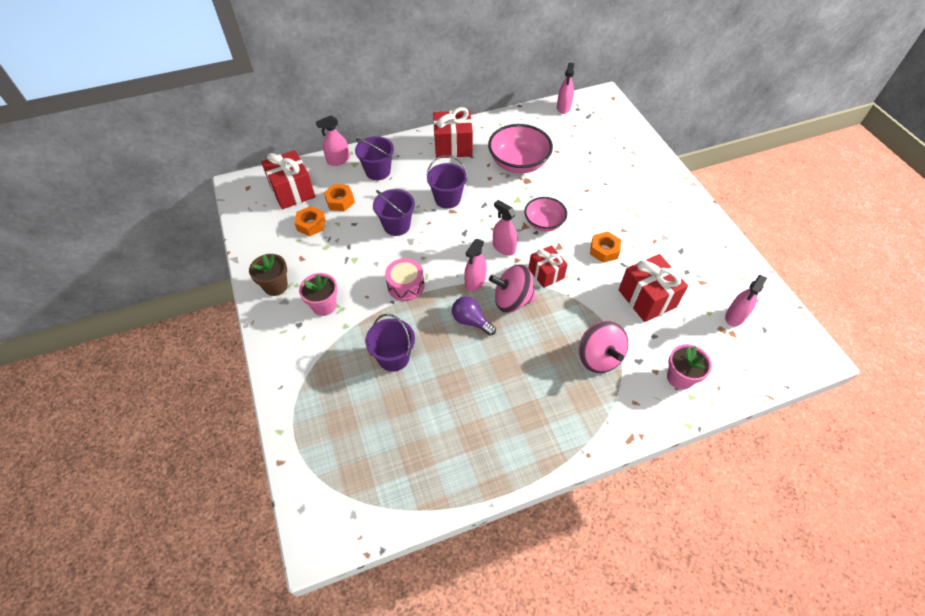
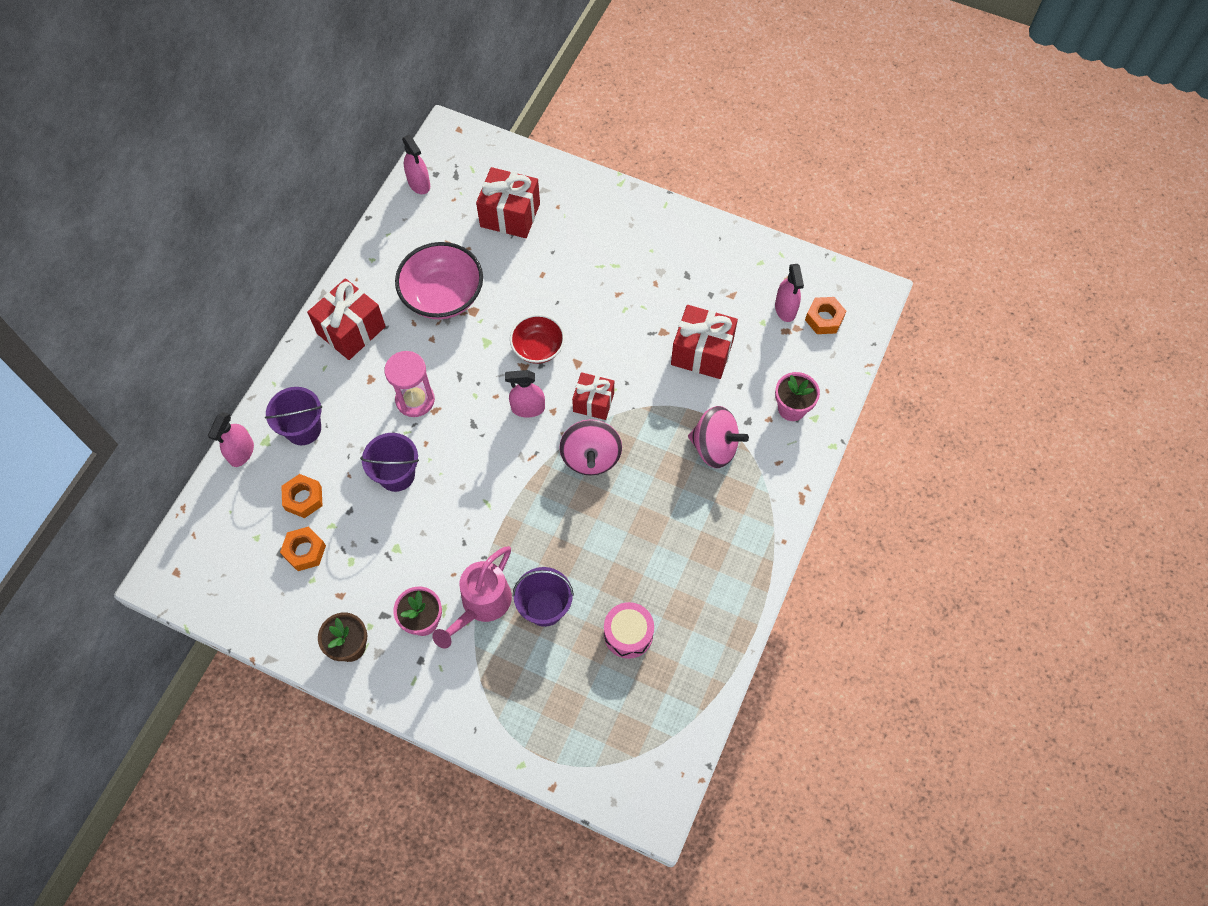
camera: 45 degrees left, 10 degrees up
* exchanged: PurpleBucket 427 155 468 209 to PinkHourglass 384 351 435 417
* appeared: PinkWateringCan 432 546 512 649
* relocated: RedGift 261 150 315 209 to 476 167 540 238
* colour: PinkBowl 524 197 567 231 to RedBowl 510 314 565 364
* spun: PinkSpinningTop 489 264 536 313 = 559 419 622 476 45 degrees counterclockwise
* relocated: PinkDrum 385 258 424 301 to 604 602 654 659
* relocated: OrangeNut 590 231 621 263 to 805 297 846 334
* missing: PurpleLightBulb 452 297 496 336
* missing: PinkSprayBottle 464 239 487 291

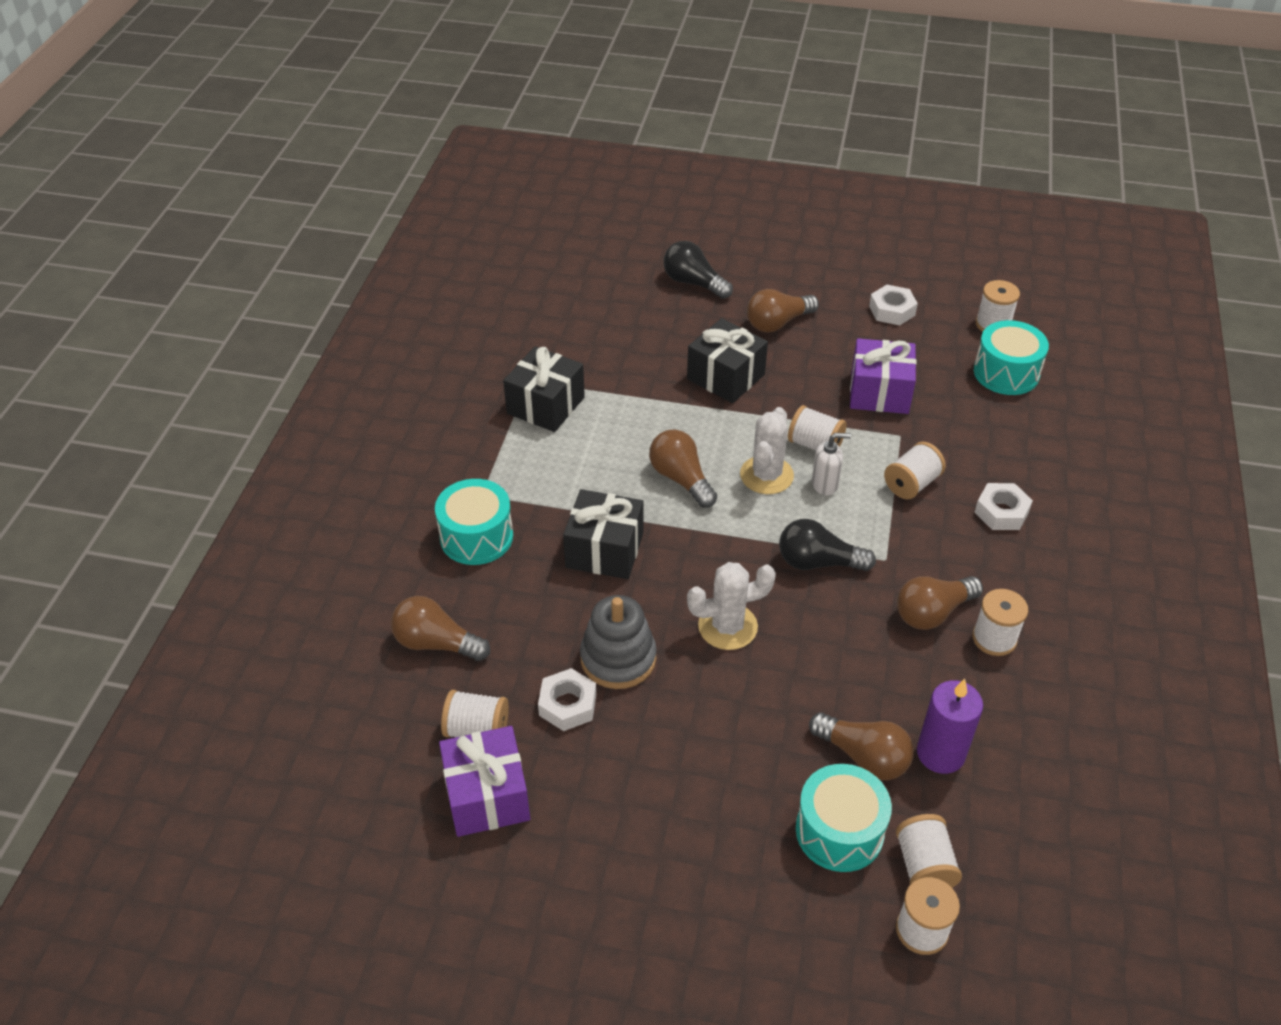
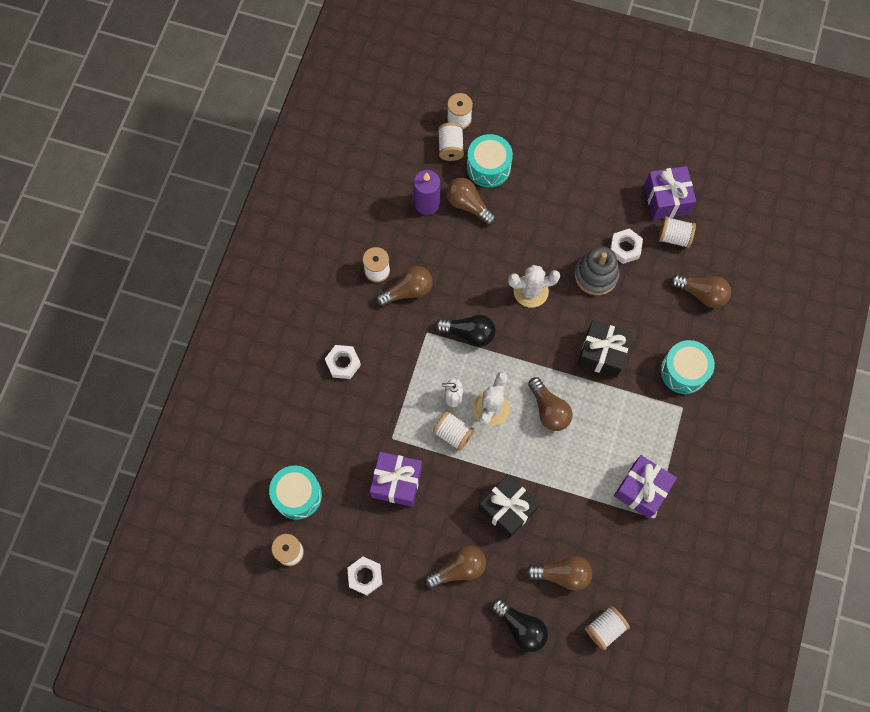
camera: 175 degrees left, 25 degrees up
* appeared: BrownLightBulb 526 556 592 591
* relocated: WhiteSpool 884 441 946 499 to 585 606 630 650
* colour: BlackGift 503 346 585 432 to PurpleGift 614 455 677 519

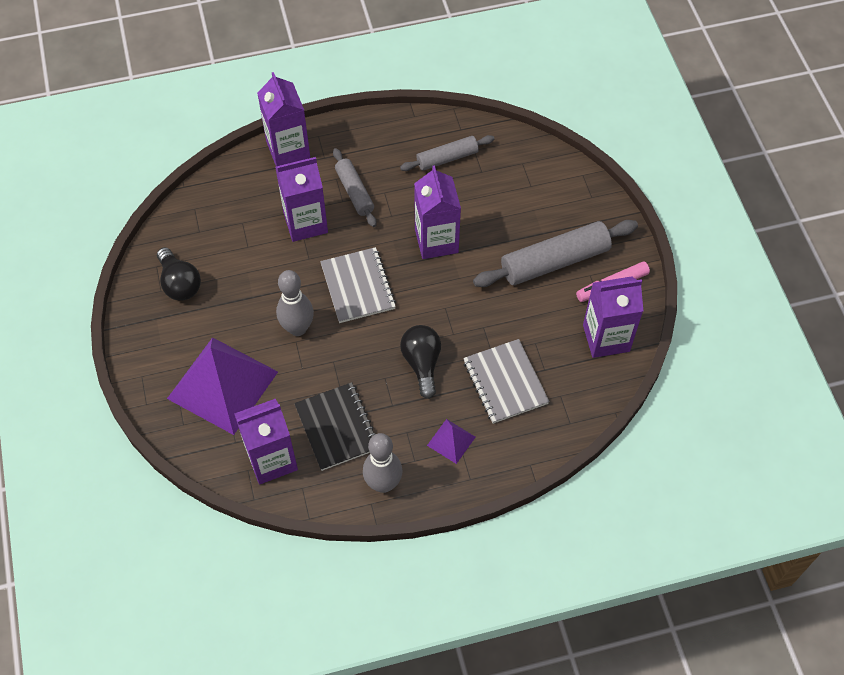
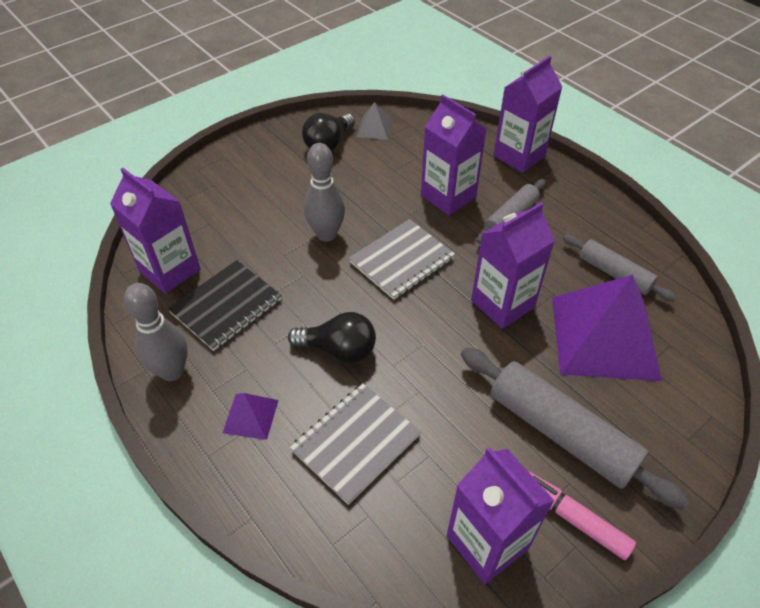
camera: 65 degrees right, 10 degrees down
* spun: BlackLightBulb 400 325 441 399 = 288 312 376 363 45 degrees clockwise
* appeared: GreyPyramid 357 102 392 140
* relocated: PurplePyramid 167 337 278 435 to 552 275 662 381

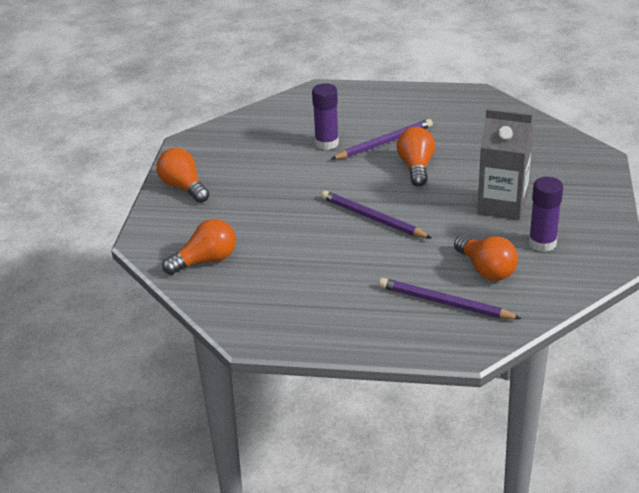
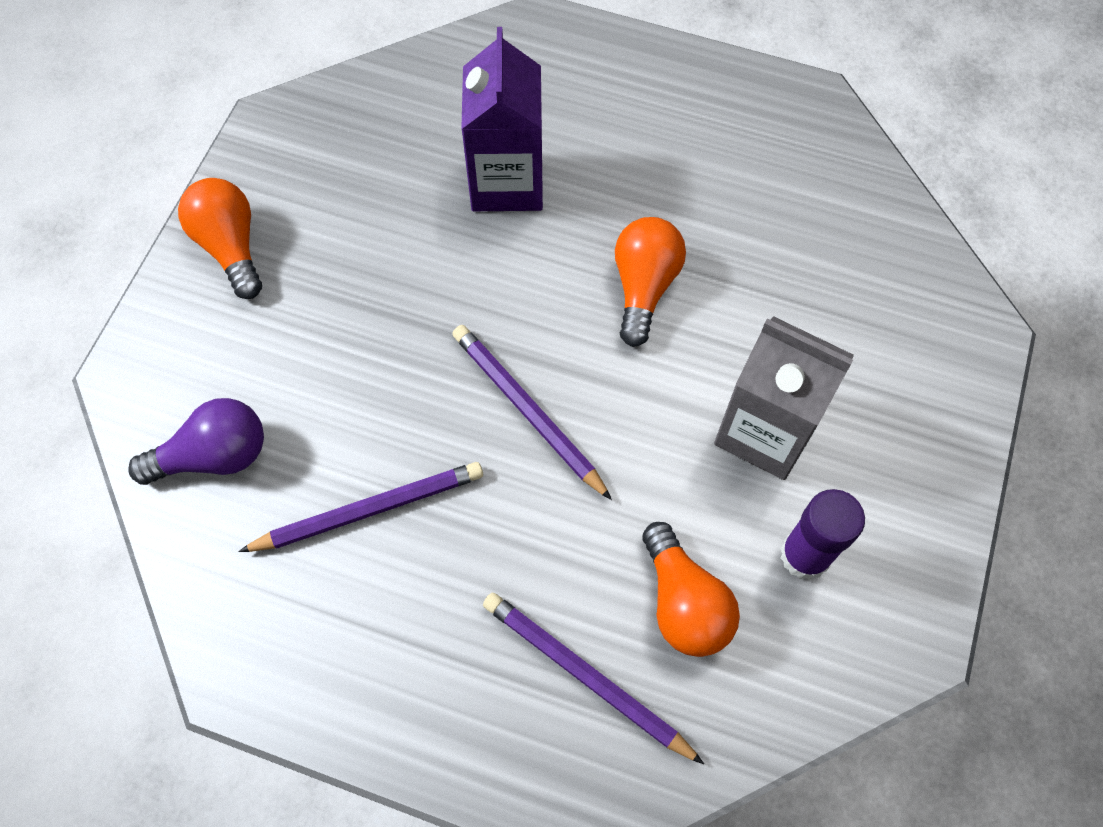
camera: 10 degrees right, 30 degrees up
* colour: OrangeLightBulb 162 219 236 275 to PurpleLightBulb 128 398 264 485
* relocated: PurplePencil 331 119 433 159 to 238 462 483 552
* exchanged: PurpleGlueStick 312 83 339 150 to PurpleCarton 461 27 543 211

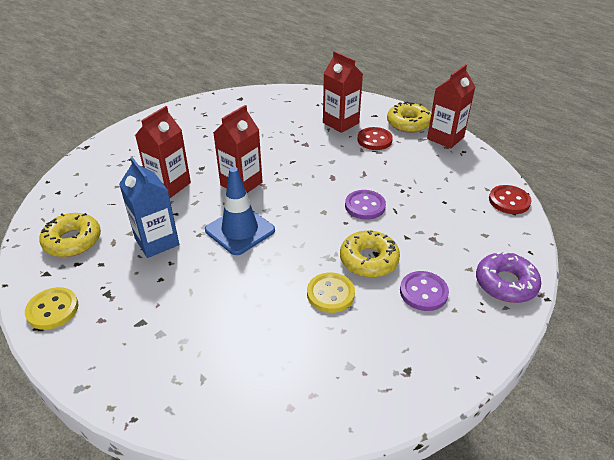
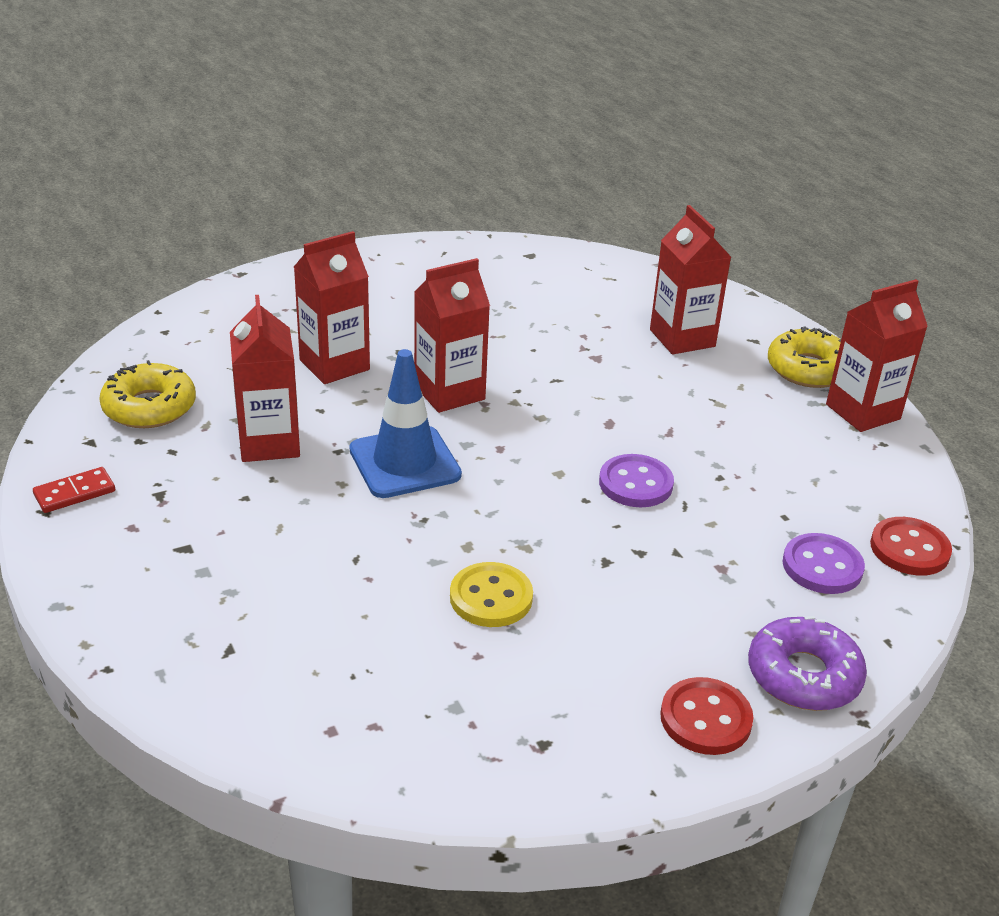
camera: 20 degrees right, 5 degrees down
* exchanged: YellowButton 25 287 79 330 to RedDomino 33 467 115 513
* colour: BlueCarton 119 157 179 258 to RedCarton 230 295 300 462
* relocated: RedButton 357 127 393 150 to 660 677 754 755
* relocated: PurpleButton 400 271 449 311 to 783 533 865 594
* missing: YellowDonut 340 230 400 277

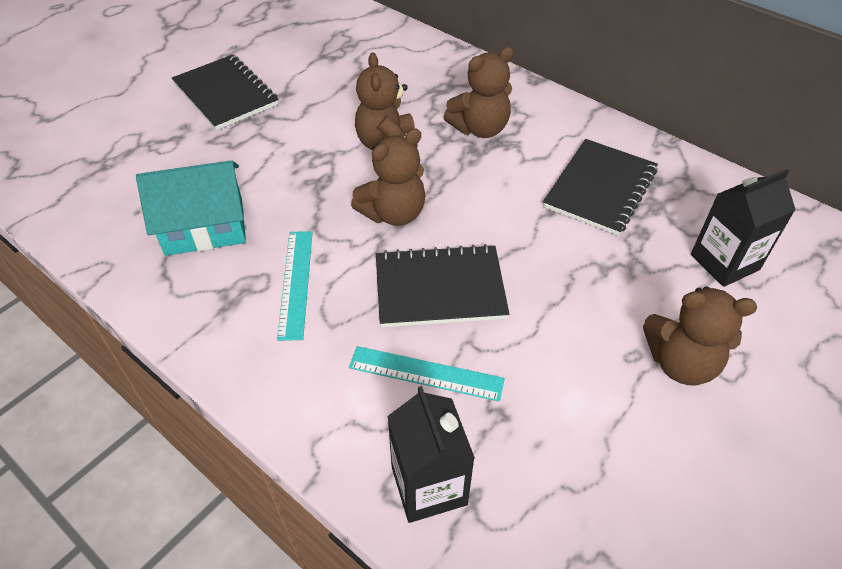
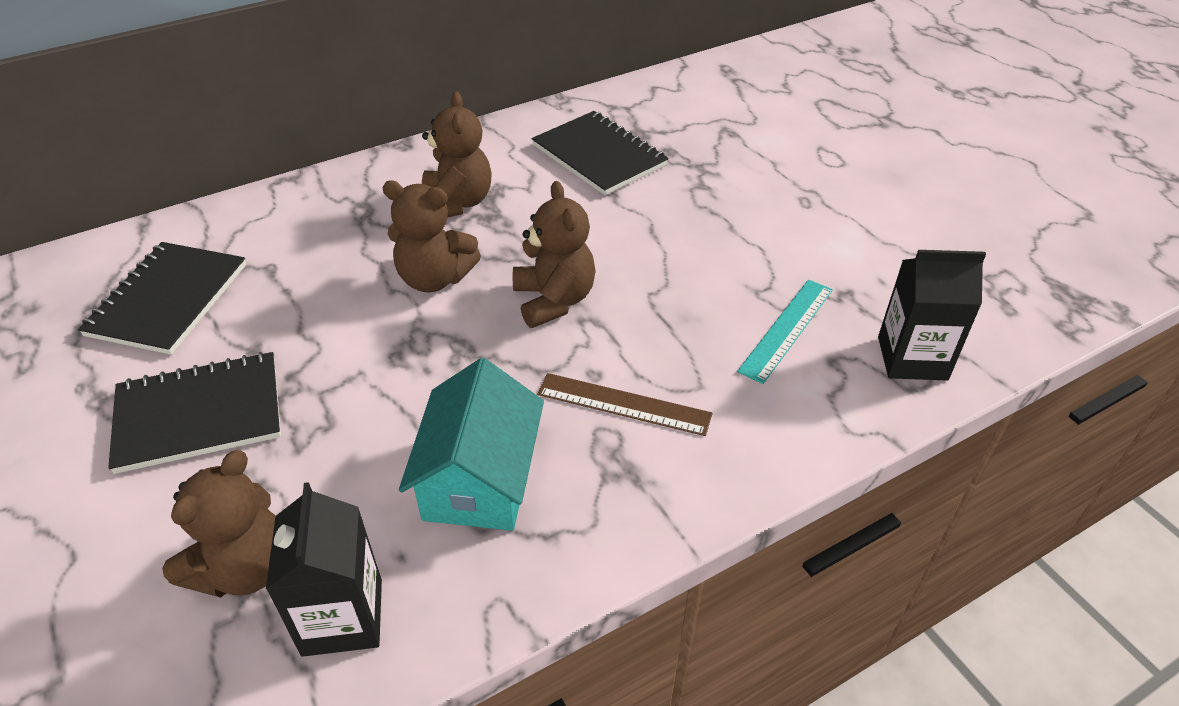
camera: 70 degrees left, 5 degrees down
* relocated: BlackNotebook 376 244 509 327 to 78 242 246 355
* relocated: BrownTeddyBear 643 286 757 385 to 162 450 276 598
* relocated: BlackCarton 691 169 796 287 to 266 482 382 657
* colour: TurquoiseRuler 277 231 313 341 to BrownRuler 537 373 713 436

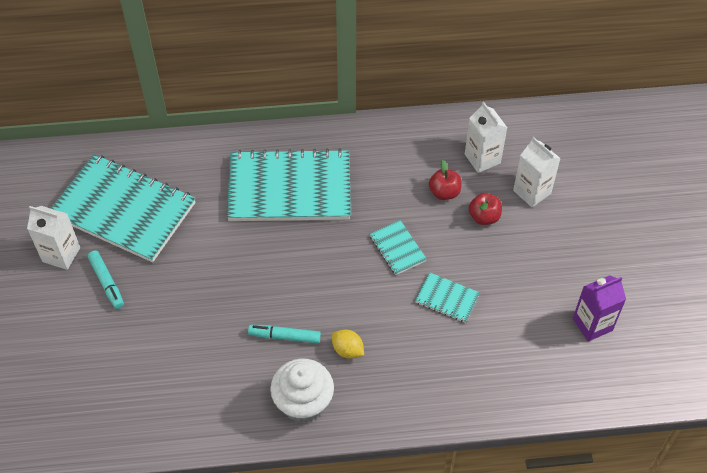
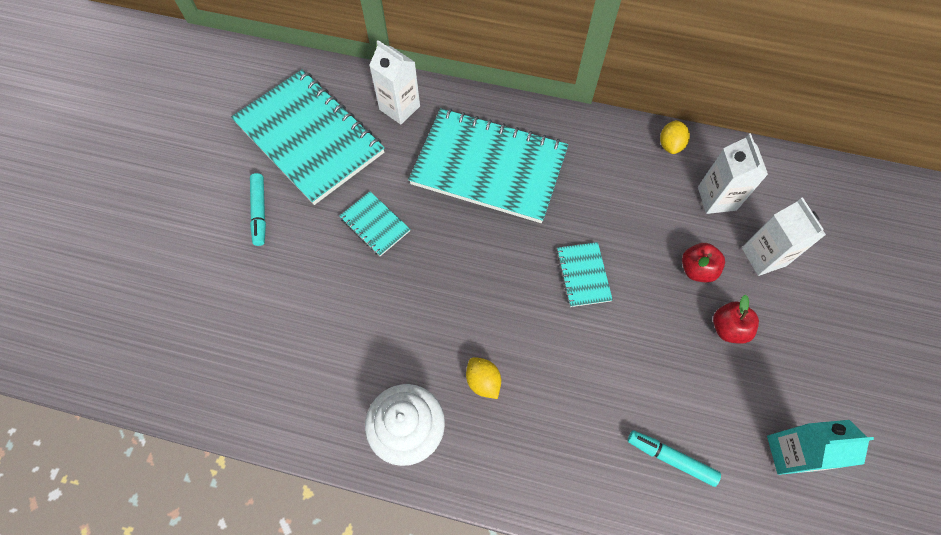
camera: 20 degrees right, 10 degrees up
* relocated: TurquoiseNotebook 415 272 480 323 to 339 191 410 256
* relocated: WhiteCarton 27 206 80 270 to 369 40 420 125
* relocated: TurquoiseMarker 248 325 321 344 to 628 430 721 487
* appeared: YellowLemon 660 120 690 154
* relocated: RedApple 429 160 462 200 to 713 294 759 344
* colour: PurpleCarton 573 275 626 342 to TurquoiseCarton 767 420 874 475

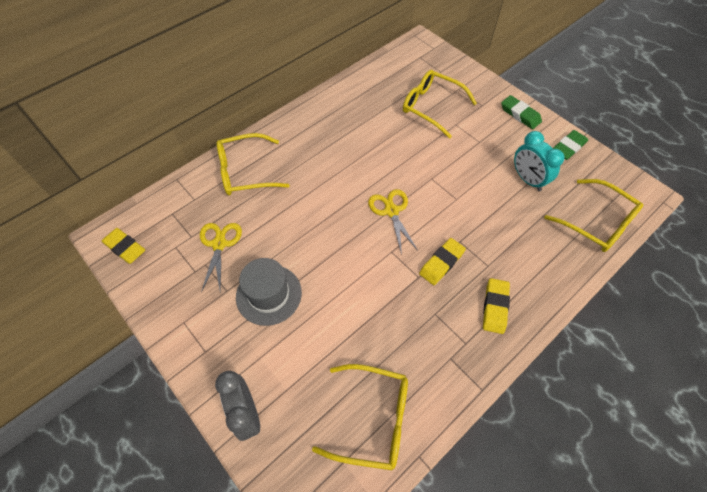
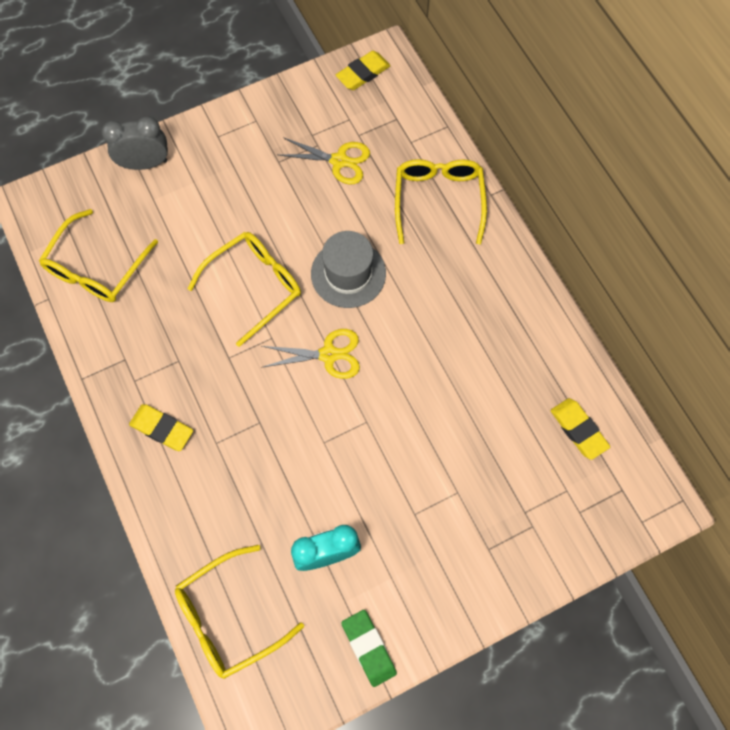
camera: 105 degrees right, 10 degrees up
* relocated: YellowGlasses 403 70 477 138 to 188 232 301 347
* relocated: GreyHat 236 258 302 326 to 311 231 386 308
* relocated: YellowEraser 419 238 466 285 to 550 398 610 460
* missing: GreenEraser 501 95 542 129

